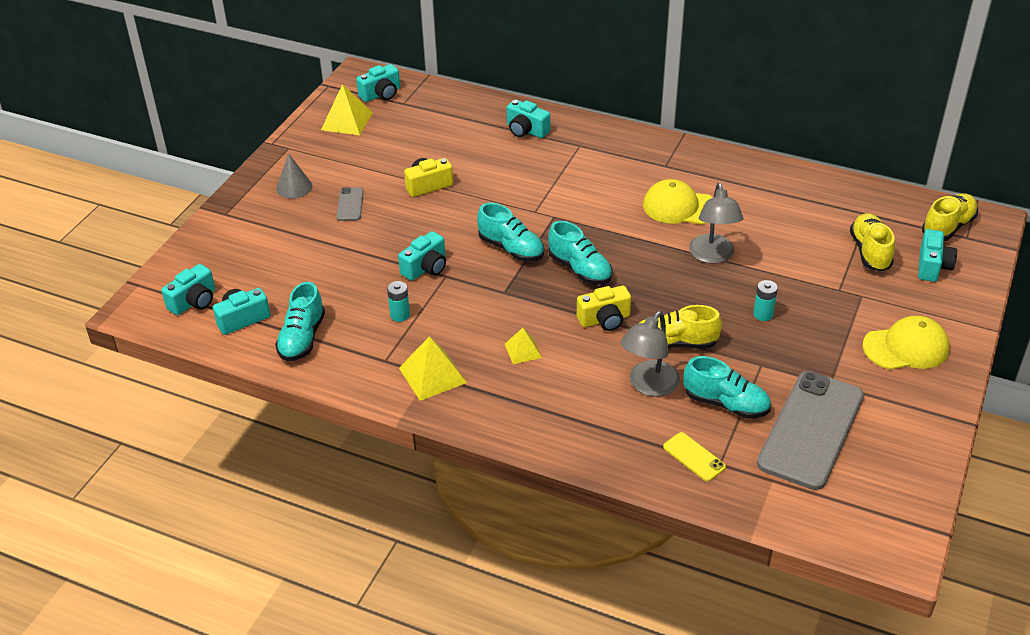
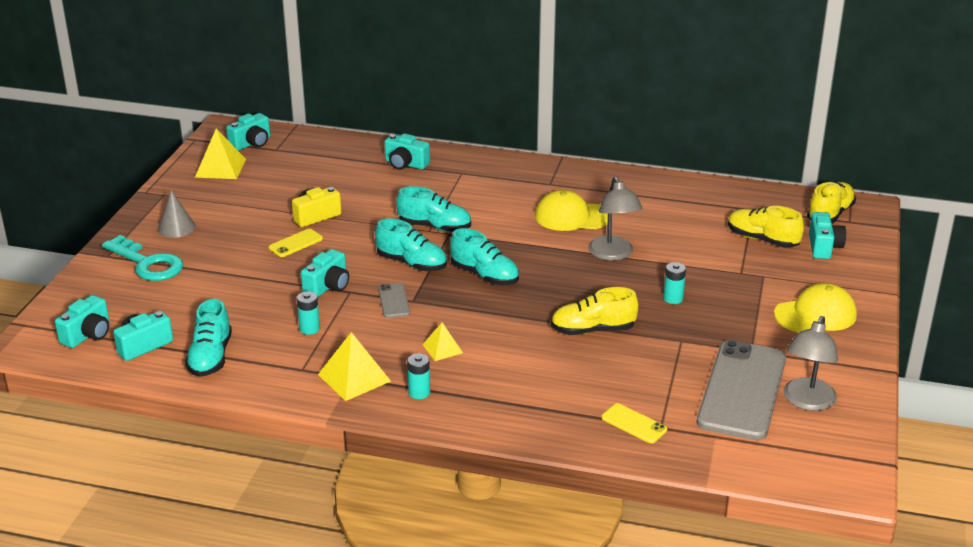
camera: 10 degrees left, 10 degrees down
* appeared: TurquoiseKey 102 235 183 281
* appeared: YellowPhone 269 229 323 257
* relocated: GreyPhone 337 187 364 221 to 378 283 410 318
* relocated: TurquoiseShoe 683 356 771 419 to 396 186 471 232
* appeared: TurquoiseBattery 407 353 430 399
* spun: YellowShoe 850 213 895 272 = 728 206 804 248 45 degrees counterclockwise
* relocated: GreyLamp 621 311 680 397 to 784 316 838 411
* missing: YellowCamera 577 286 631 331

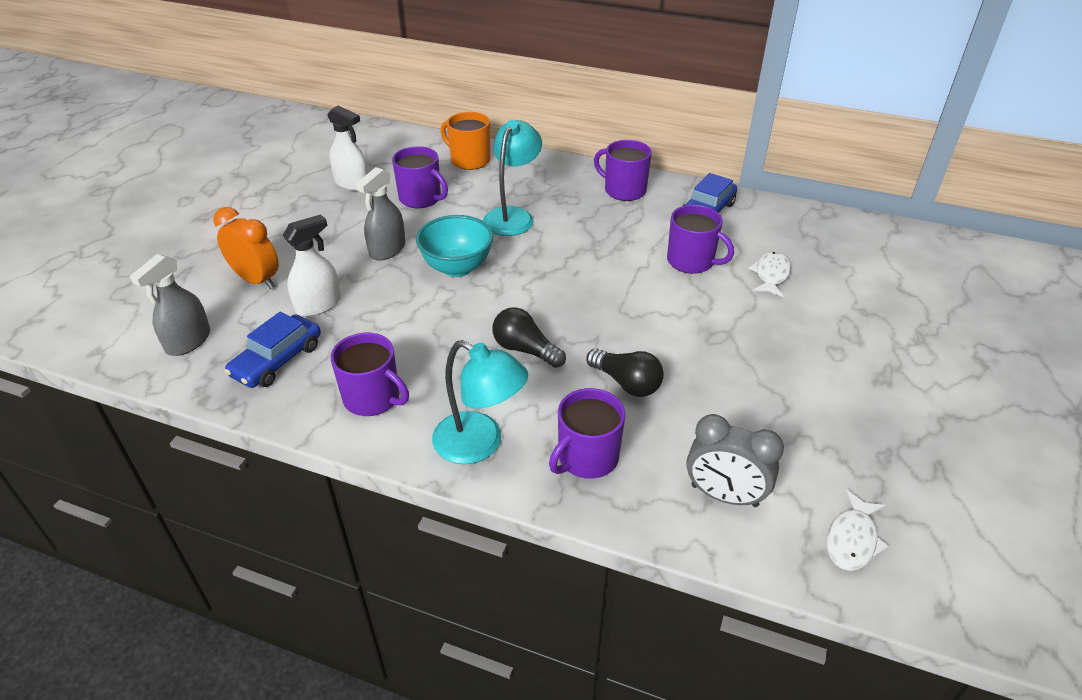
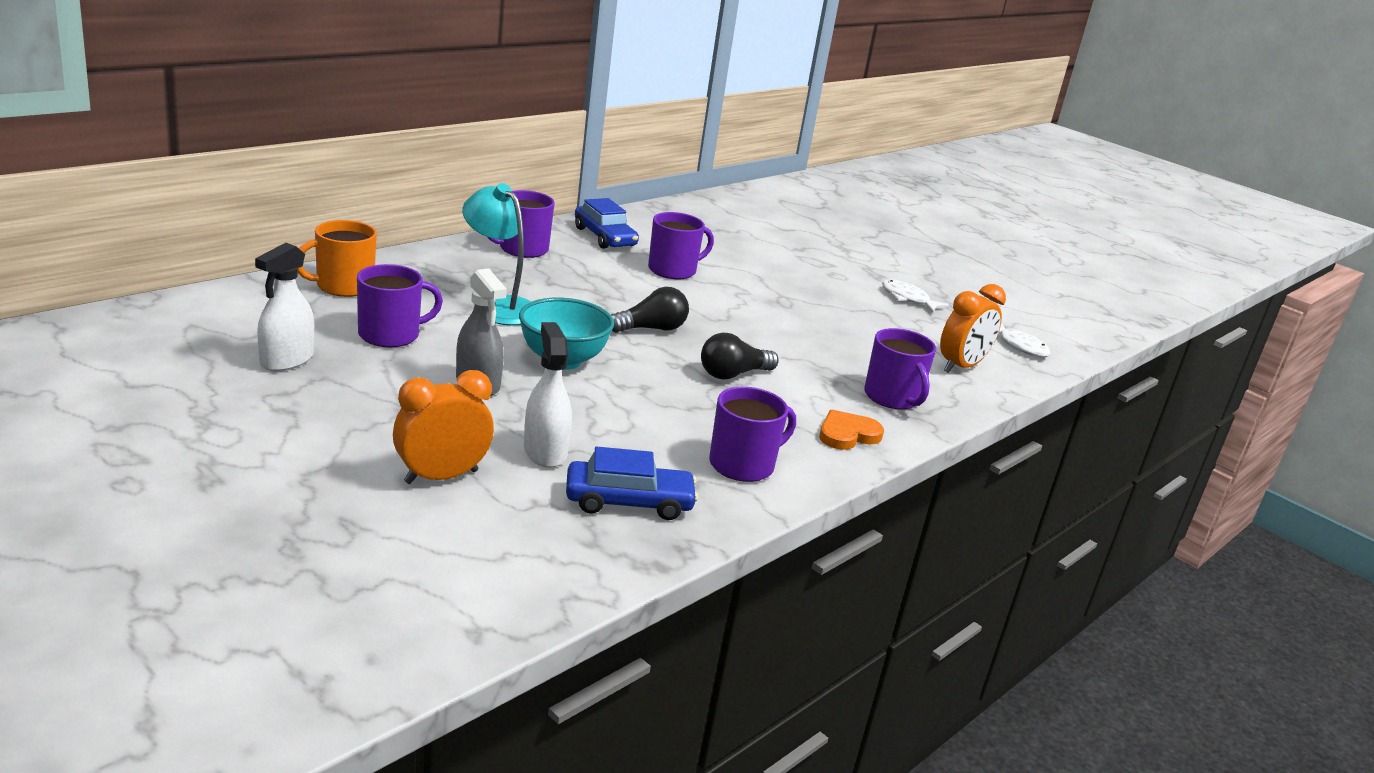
camera: 70 degrees left, 15 degrees down
* spun: WhiteSprayBottle 327 106 368 191 = 255 243 314 371 150 degrees clockwise
* spun: BlueCar 225 312 321 388 = 566 447 698 520 60 degrees counterclockwise
* relocated: BlackLightBulb 586 349 664 397 to 611 287 689 333
* exchanged: TurquoiseLamp 432 340 528 464 to OrangeHeart 819 410 884 450
* relocated: WhiteFish 748 251 791 297 to 882 280 949 313
* colour: GreyClock 686 414 784 507 to OrangeClock 940 284 1006 373
* missing: GreySprayBottle 129 254 210 356

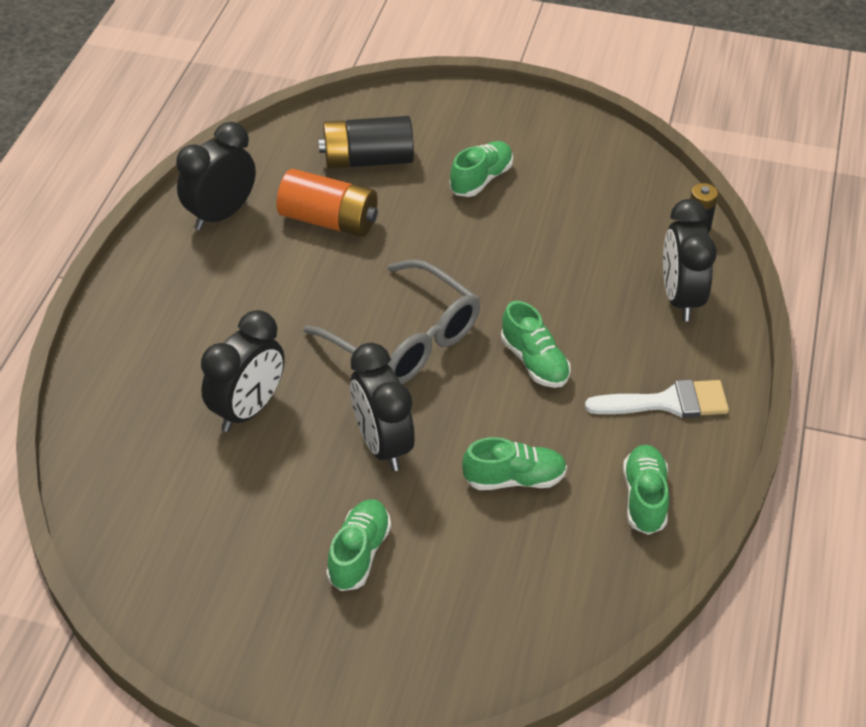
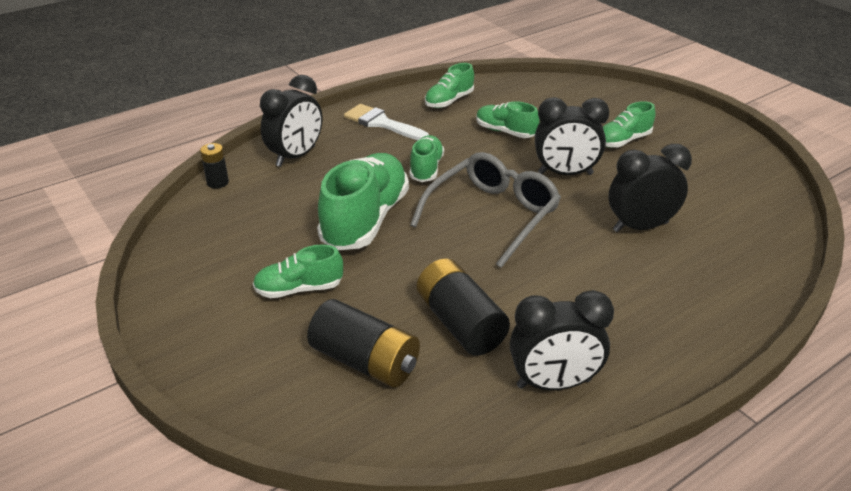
camera: 140 degrees left, 10 degrees down
* appeared: GreenShoe 317 153 409 250
* spun: GreyGlasses 303 259 480 384 = 410 152 561 268 45 degrees clockwise
* colour: OrangeBattery 276 169 378 237 to BlackBattery 417 258 510 356
* spun: BlackClock 350 343 415 471 = 535 97 609 175 75 degrees clockwise

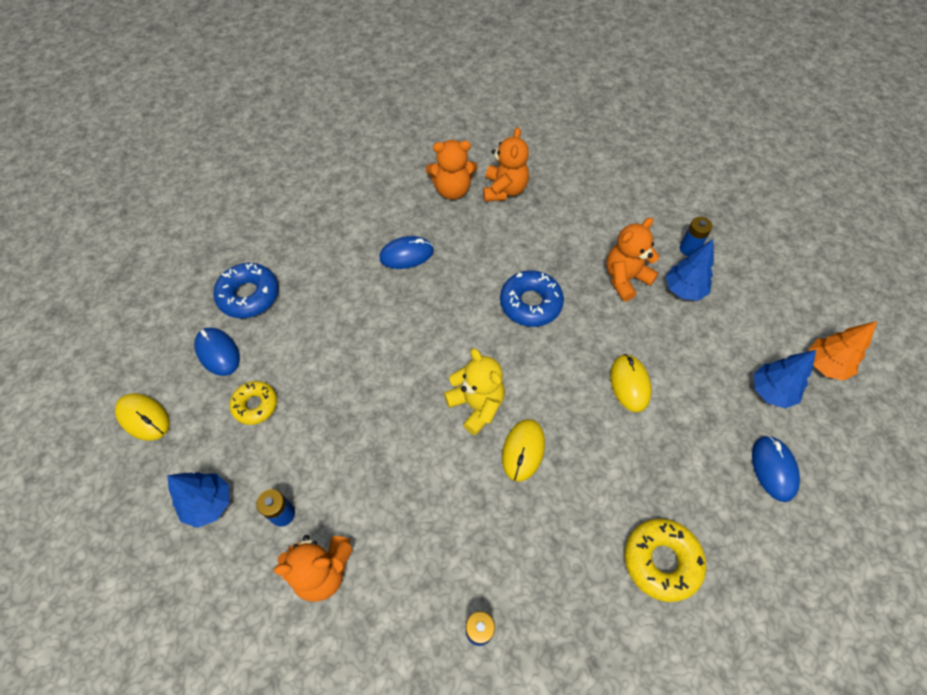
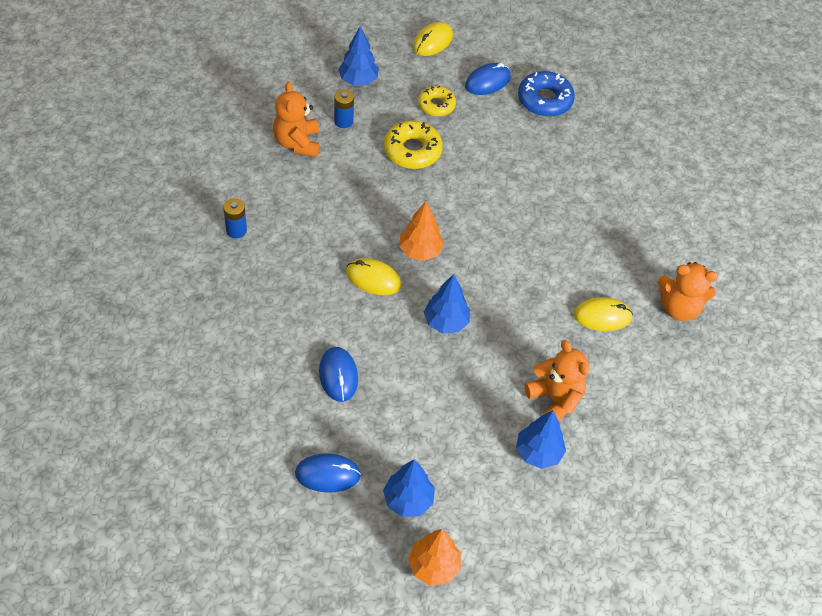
camera: 90 degrees right, 5 degrees down
* relocated: BlueMouse 379 236 434 269 to 319 347 358 402
* relocated: YellowDonut 625 518 706 602 to 384 120 443 169
* exchanged: YellowTeddyBear 444 348 505 435 to OrangeTree 399 201 444 261
* appeared: BlueTree 424 274 470 333
* relocated: YellowMouse 610 354 652 412 to 574 297 633 331
* missing: OrangeTeddyBear 426 140 478 200
* missing: BlueDonut 500 270 564 327
* missing: BlueBattery 680 217 713 256

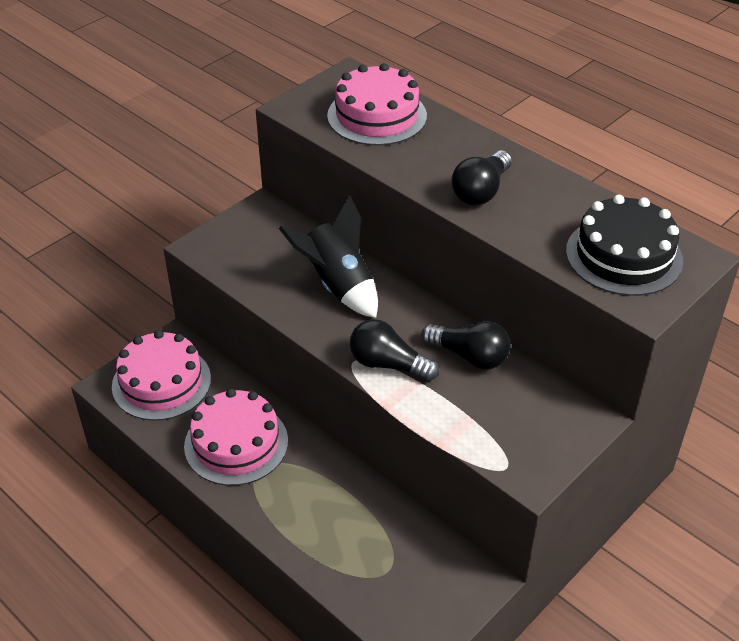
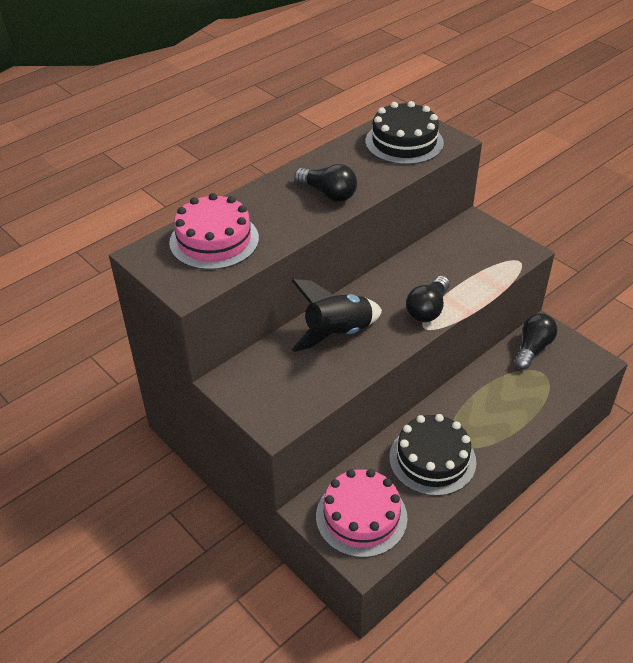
camera: 85 degrees left, 0 degrees up
* colour: PinkCake 184 389 288 486 to BlackCake 389 414 476 496
* relocated: BlackLightBulb 421 321 510 370 to 515 313 557 369

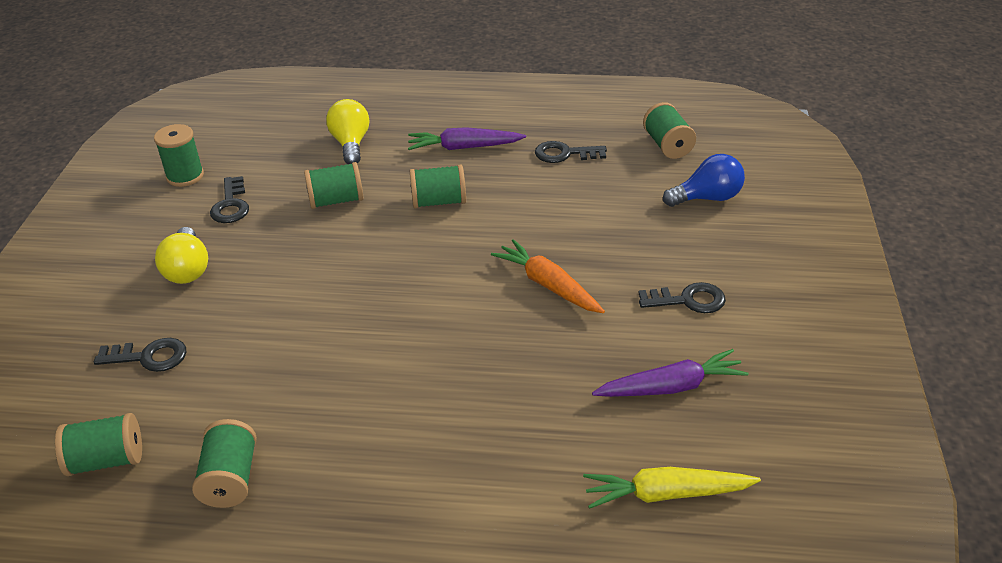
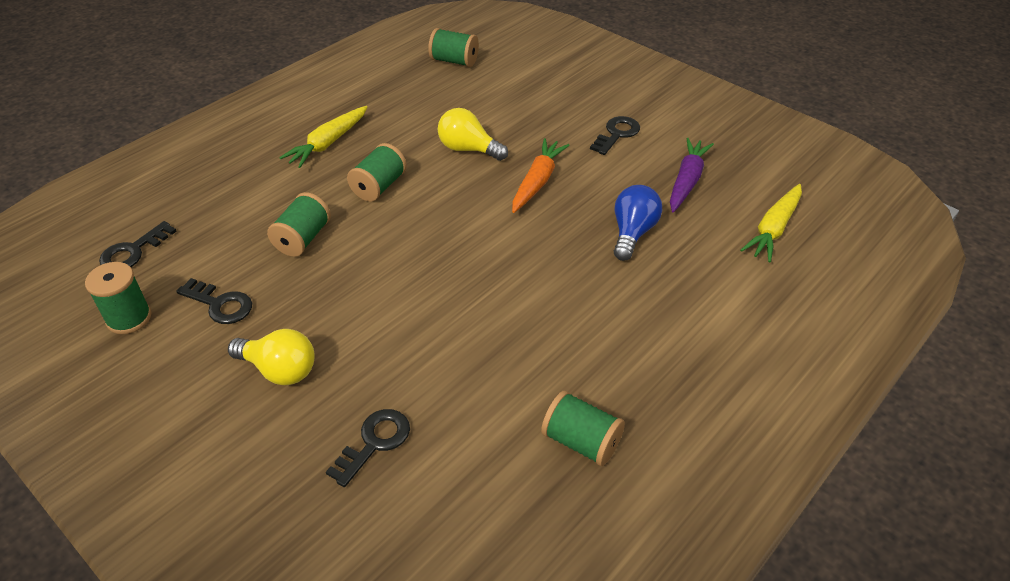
camera: 55 degrees left, 5 degrees up
* relocated: BlackKey 535 141 607 163 to 99 221 177 267
* colour: PurpleCarrot 408 127 526 150 to YellowCarrot 279 106 368 168
* relocated: YellowLightBulb 326 99 369 165 to 438 108 508 161
* spun: OrangeCarrot 491 239 605 313 = 512 138 570 213 120 degrees clockwise
* relocated: BlueLightBulb 663 154 745 207 to 614 185 662 261
* missing: GreenSpool 55 413 142 476

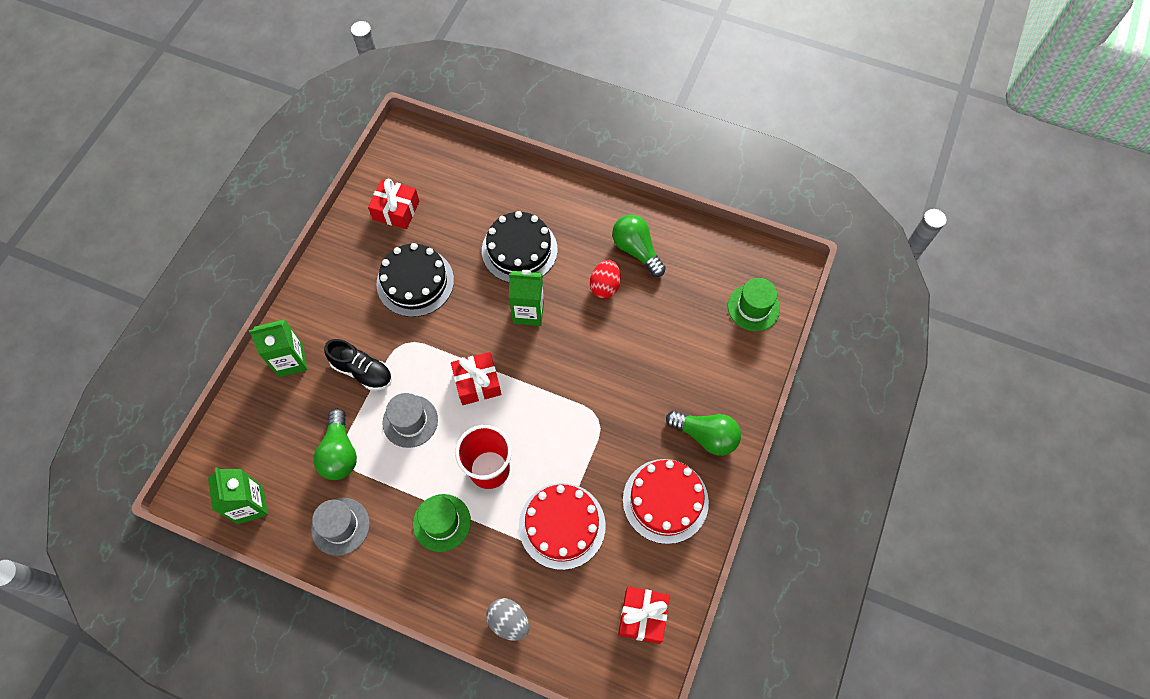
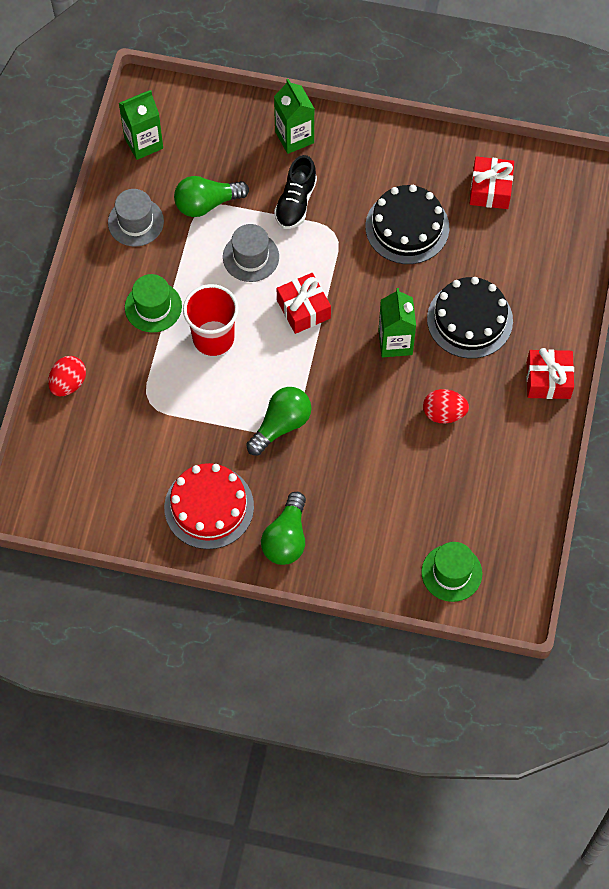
camera: 80 degrees right, 0 degrees up
* colour: GreyEgg 486 598 529 641 to RedEgg 48 356 86 396
* relocated: GreenLightBulb 612 215 666 277 to 246 387 311 456
* relocated: RedGift 618 586 670 644 to 526 348 574 399
* missing: RedCake 519 483 606 570

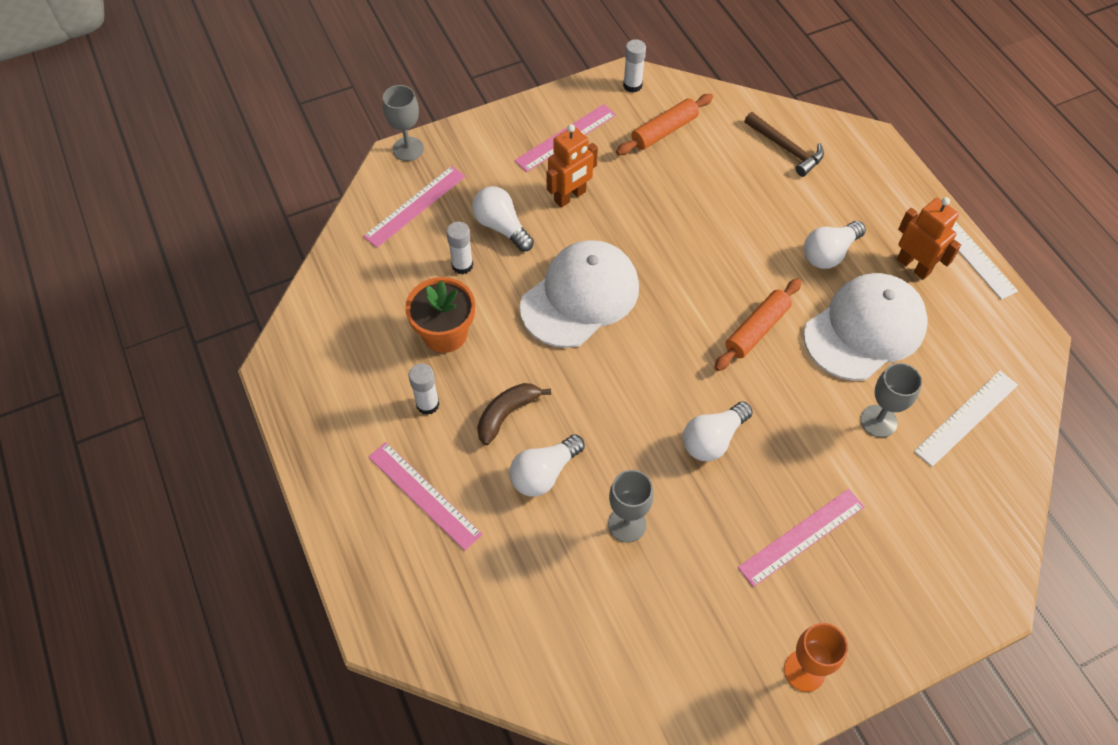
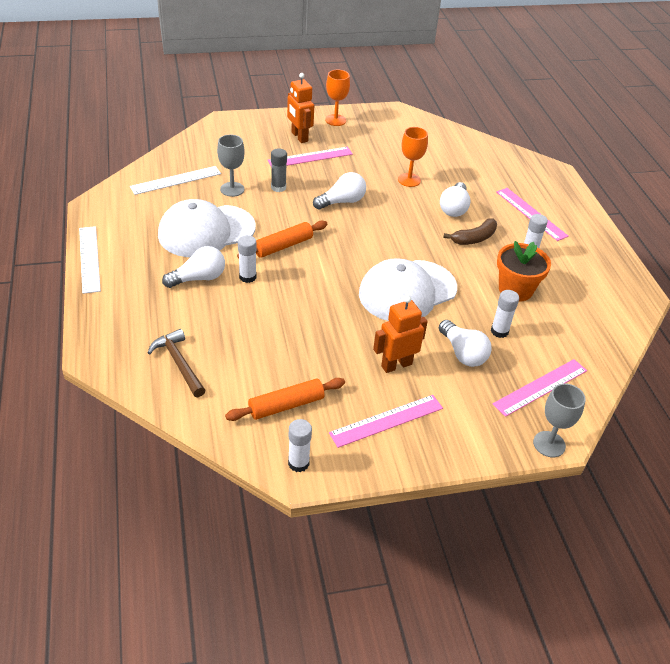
camera: 170 degrees left, 15 degrees down
* appeared: WhiteGlueStick 238 235 257 283
* appeared: GreyGlueStick 271 148 287 192
* relocated: OrangeRobot 897 197 961 280 to 287 73 314 143
* colour: GreyGoblet 608 470 654 543 to OrangeGoblet 398 127 428 187
* spun: WhiteLightBulb 509 434 585 497 = 440 182 471 217 135 degrees clockwise

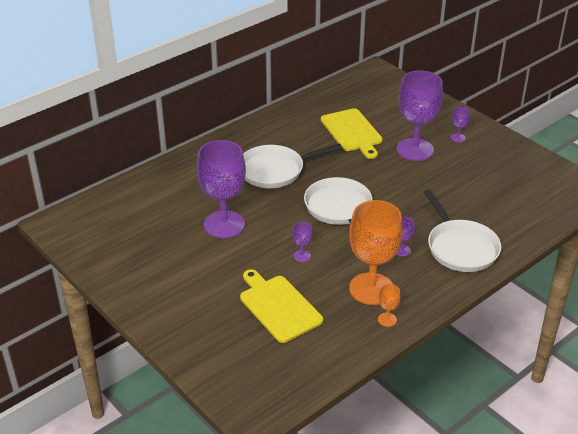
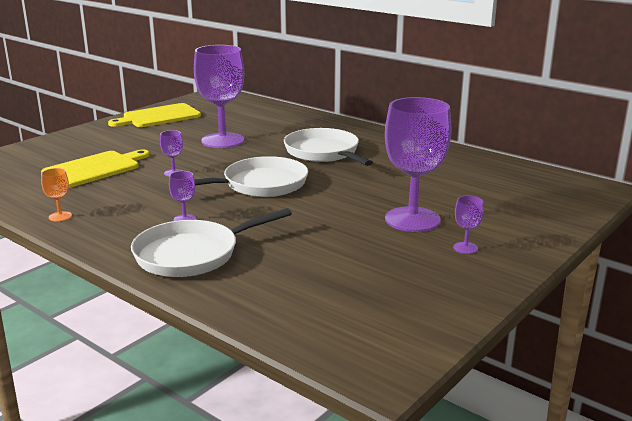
camera: 80 degrees right, 15 degrees down
* relocated: YellowCuttingBoard 321 108 383 159 to 108 103 201 127
* missing: OrangeGoblet 349 200 403 305

